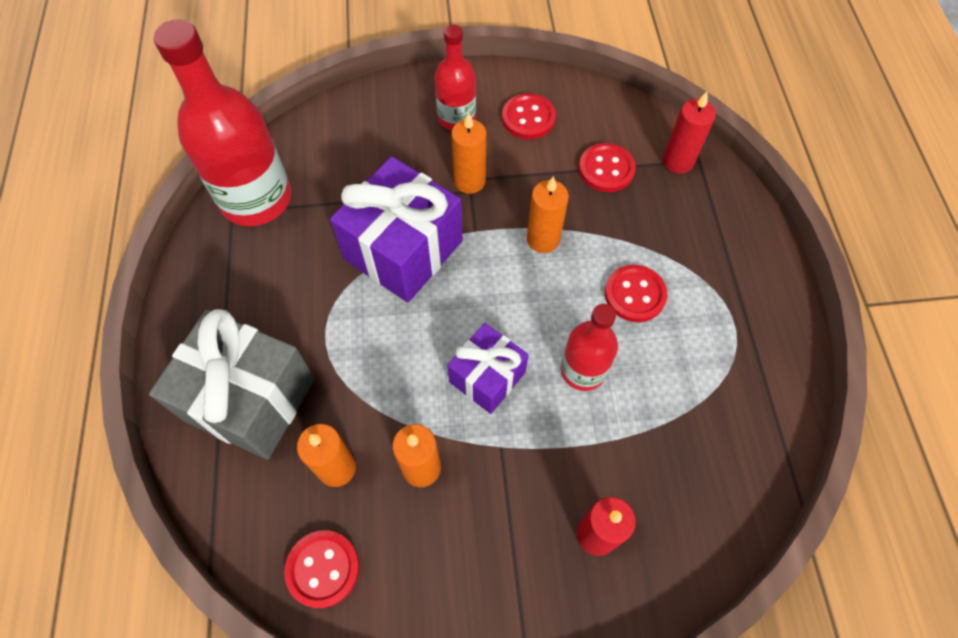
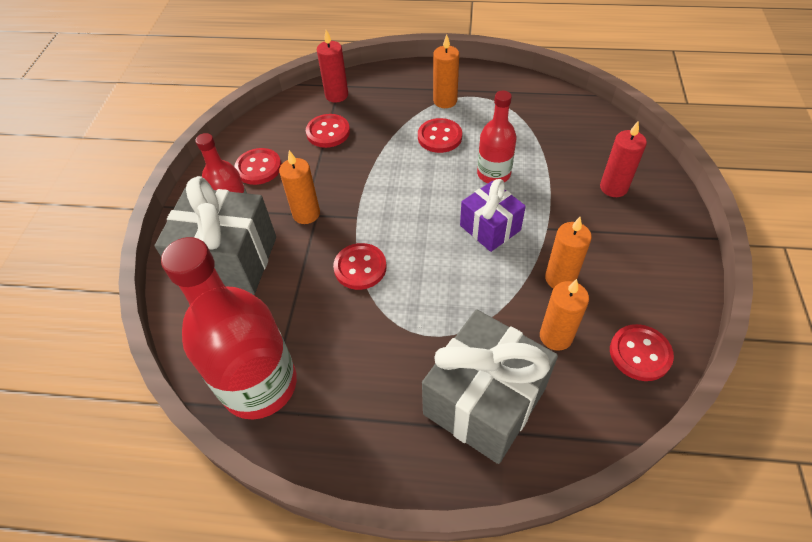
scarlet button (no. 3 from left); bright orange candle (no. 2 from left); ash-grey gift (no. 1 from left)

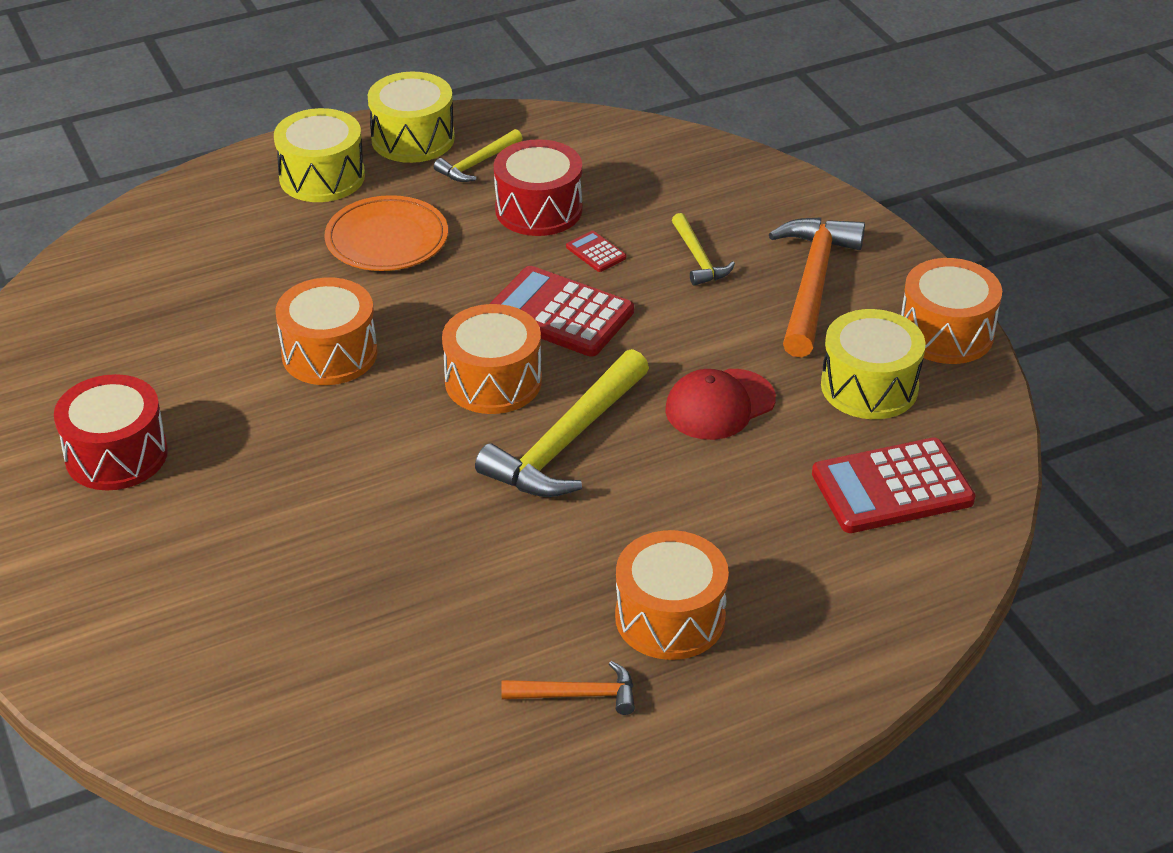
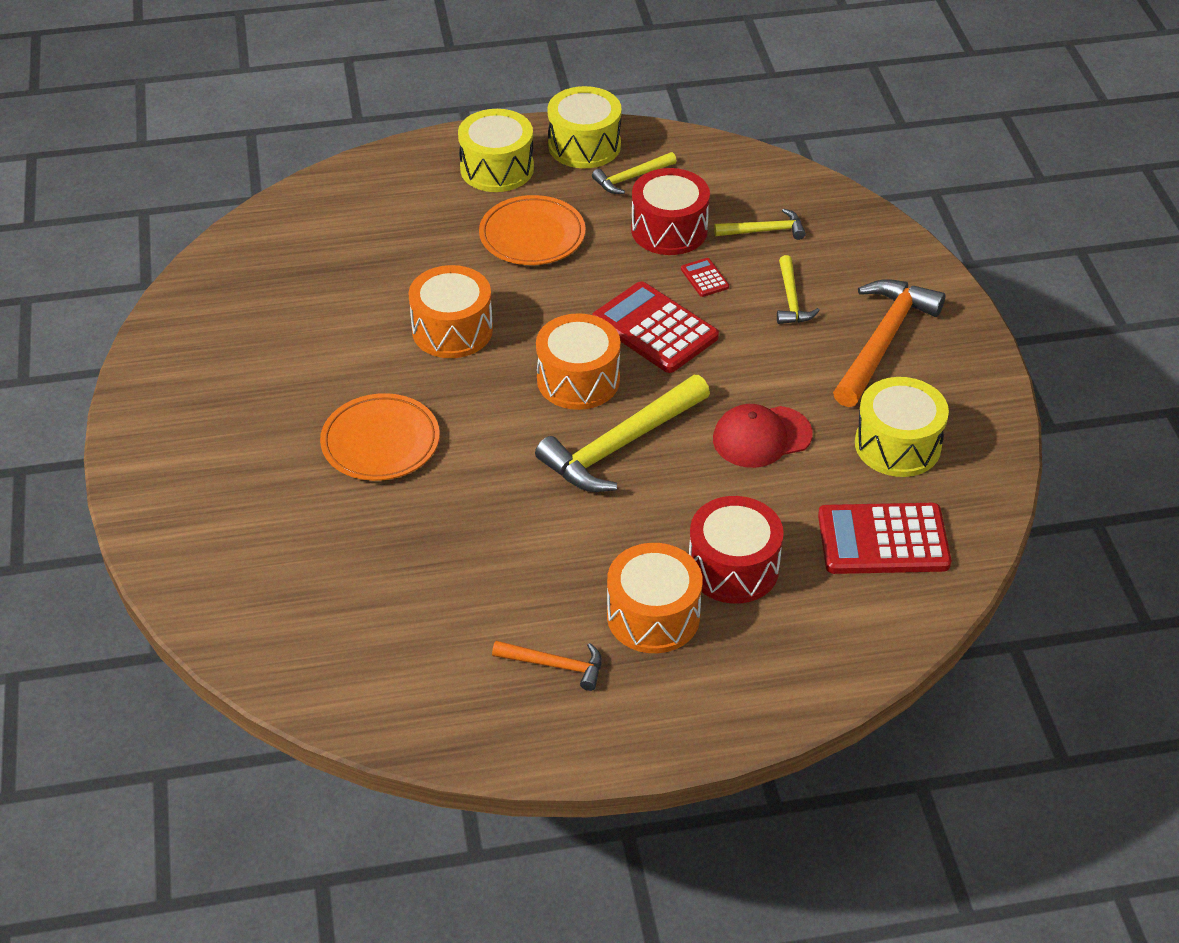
scarlet snare drum (no. 2 from left); bright orange snare drum (no. 4 from left in the first image); bright orange flat dish (no. 1 from left); bright yellow hammer (no. 3 from left)

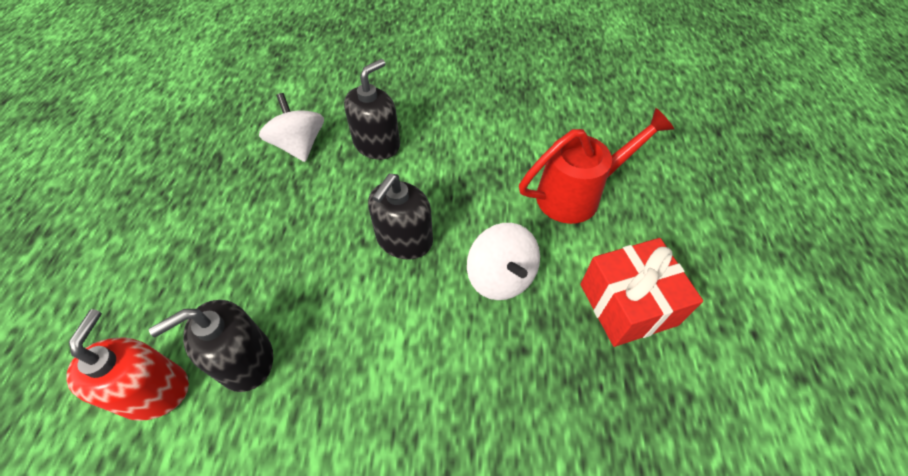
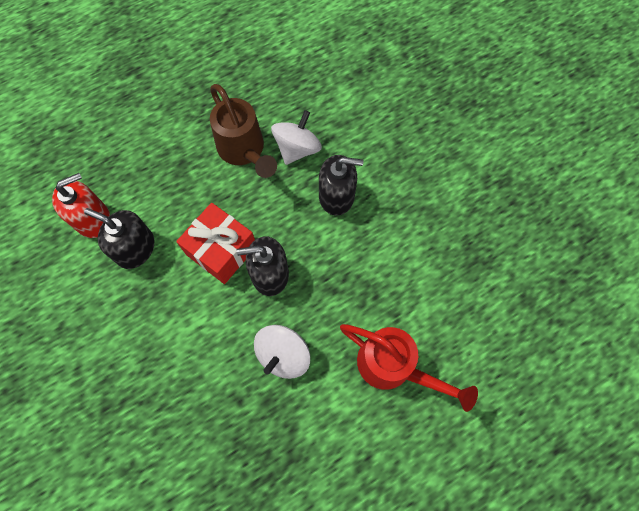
scarlet gift; dark brown sprinkling can

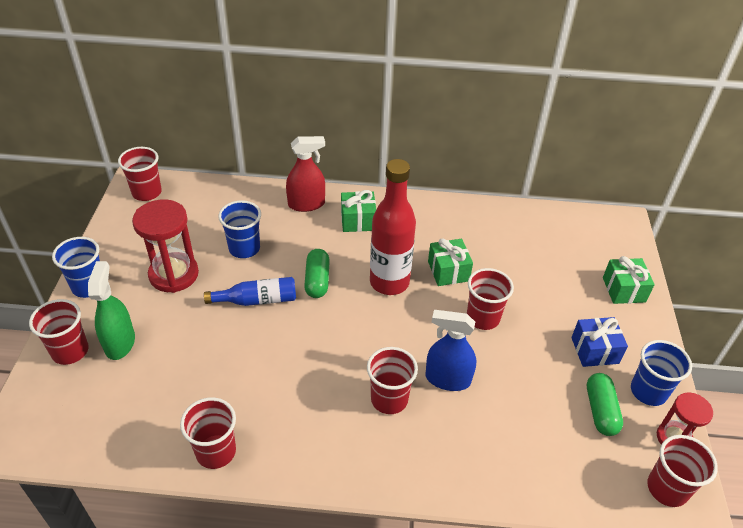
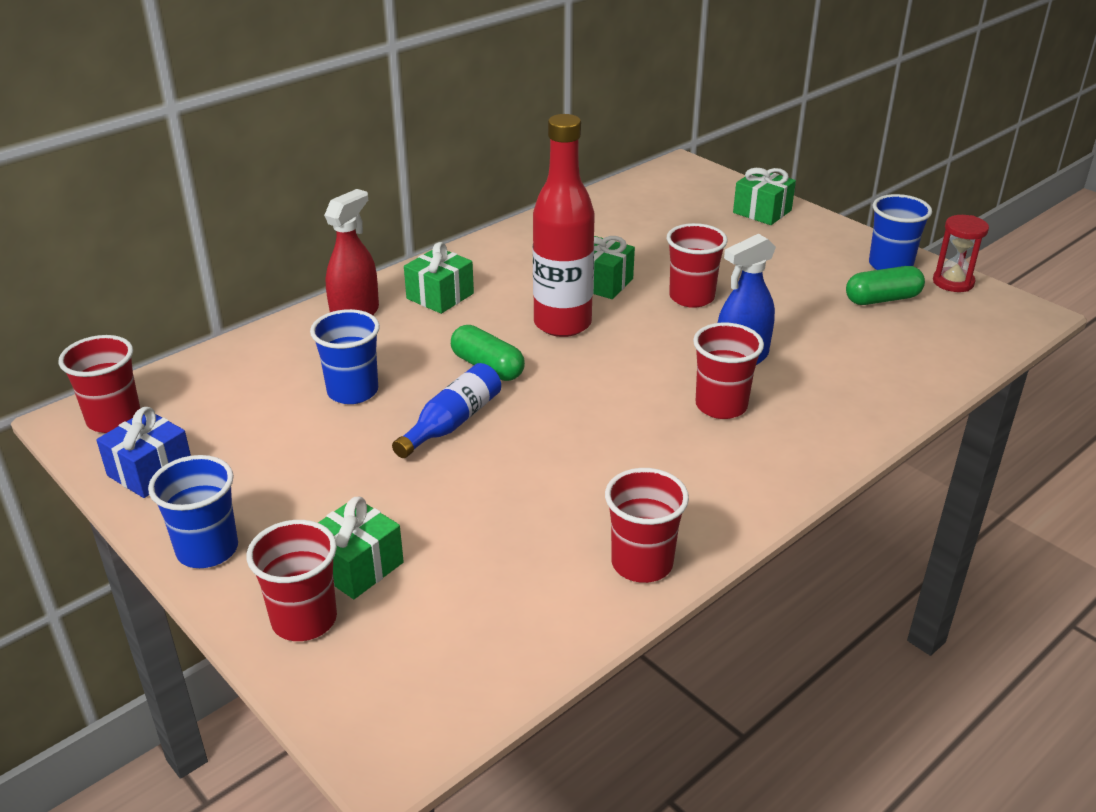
leaf-green gift (no. 1 from left); scarlet sandglass (no. 1 from left in the first image); cobalt gift; leaf-green pill shape (no. 2 from left); scarlet cup (no. 6 from left in the first image)

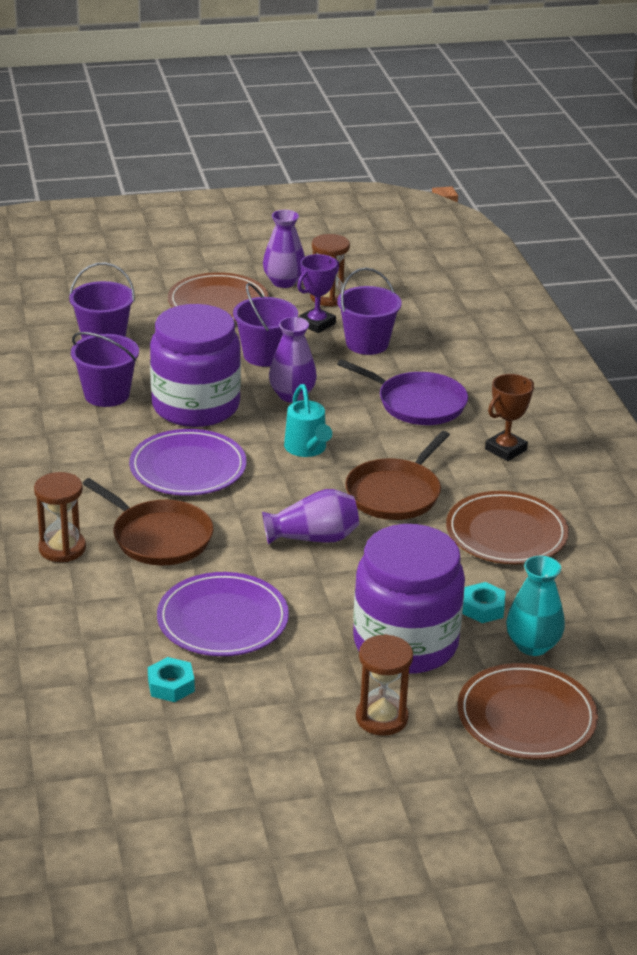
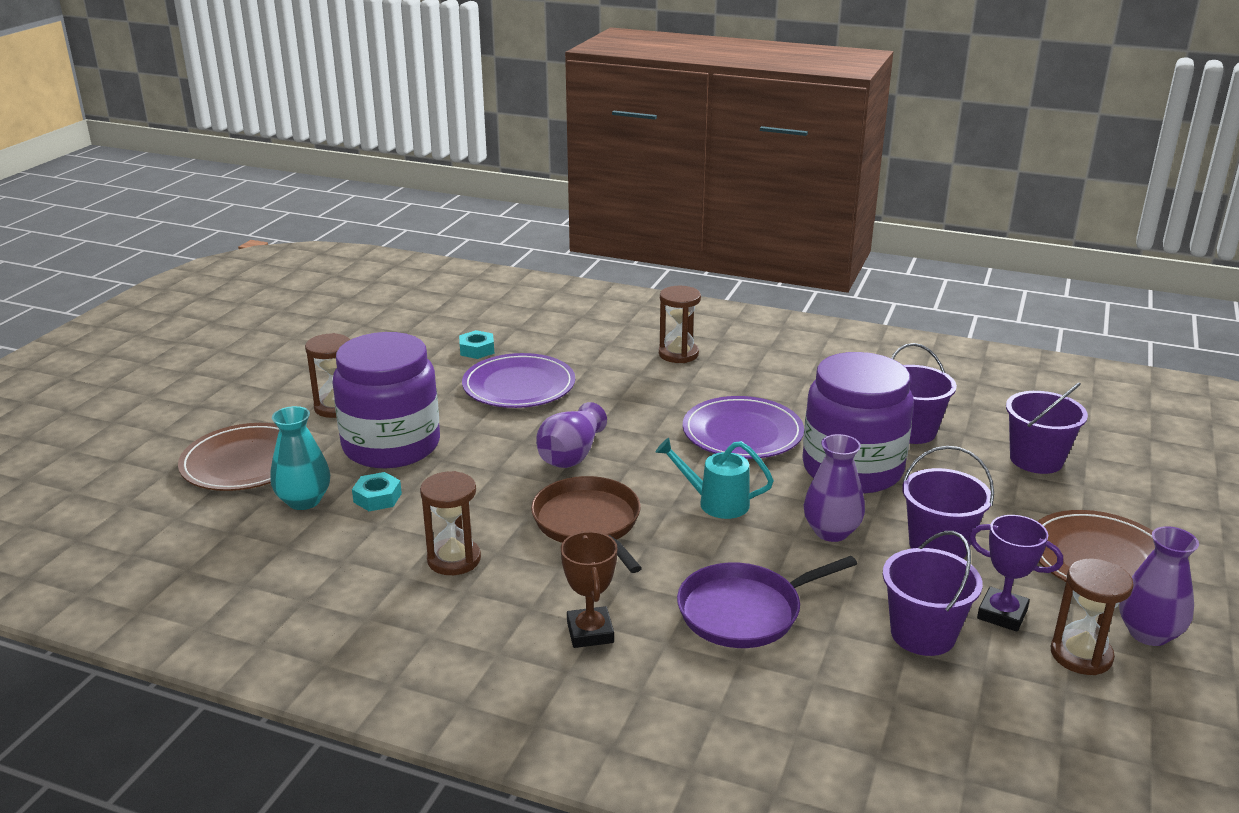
dark brown pan (no. 1 from left in the first image); purple award cup; dark brown sandglass (no. 2 from left)

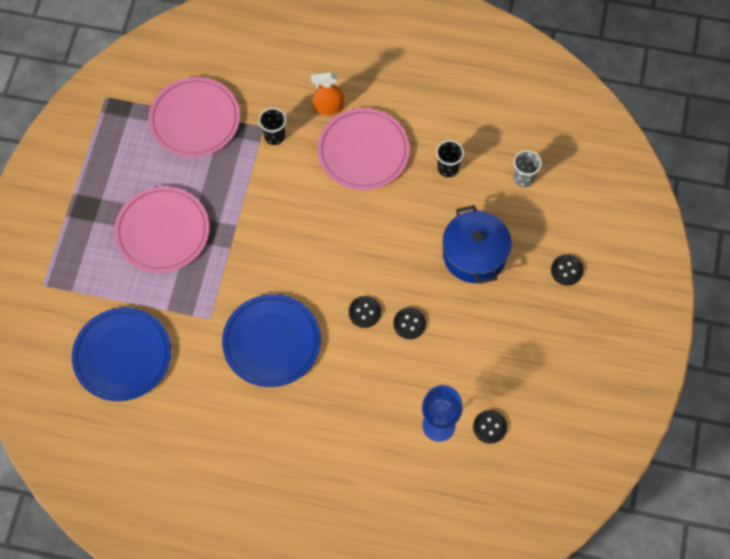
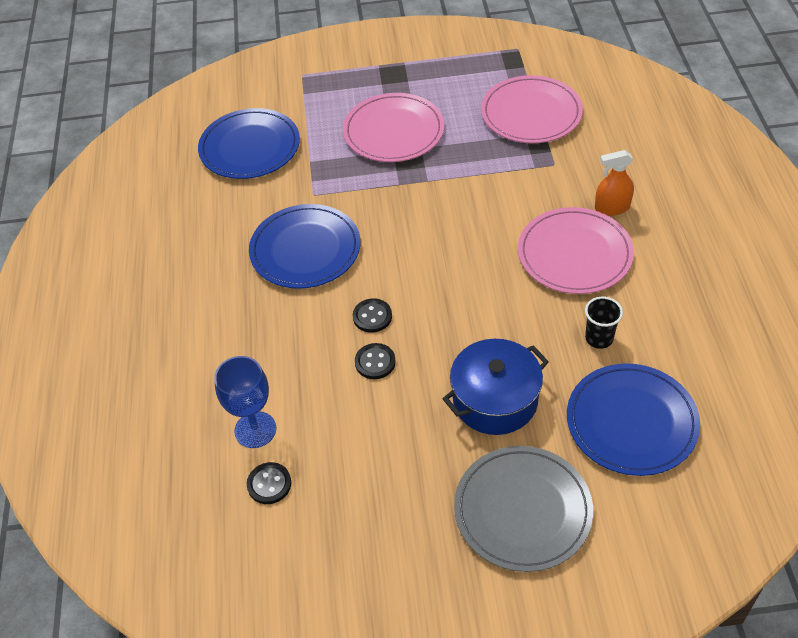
ebony cup (no. 1 from left in the first image); bright orange spray cleaner; cobalt flat dish (no. 3 from left); ash-grey flat dish

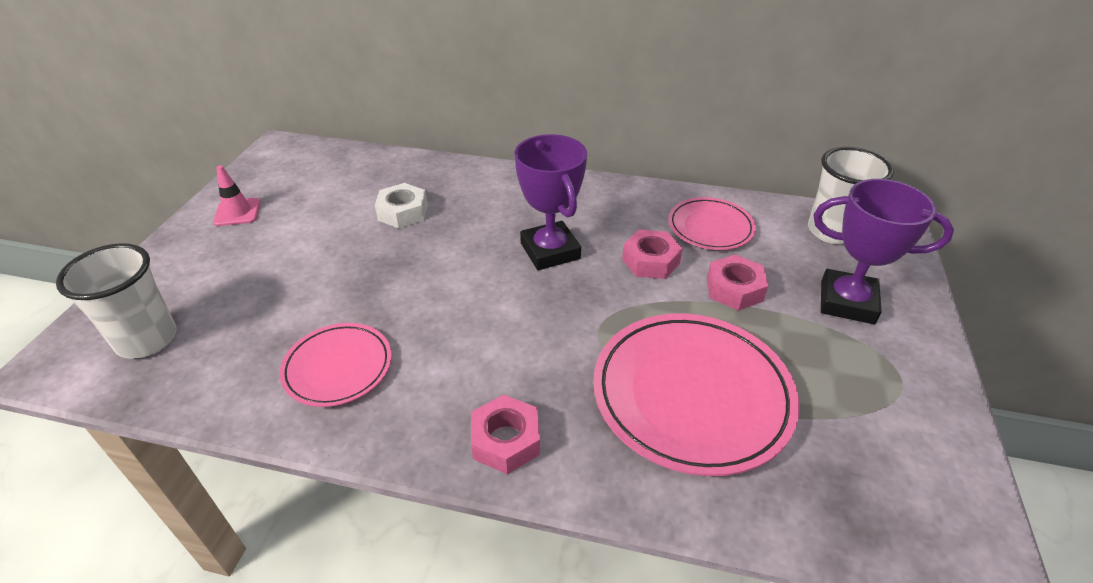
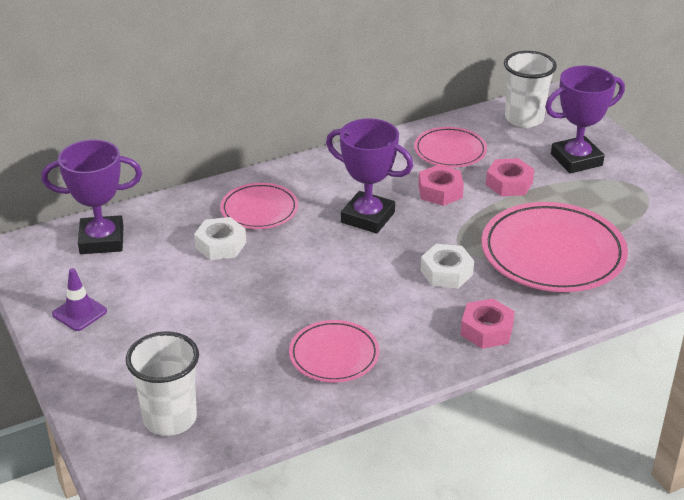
purple road cone; purple award cup (no. 1 from left); rosy flat dish (no. 1 from left); snow-white nut (no. 2 from left)

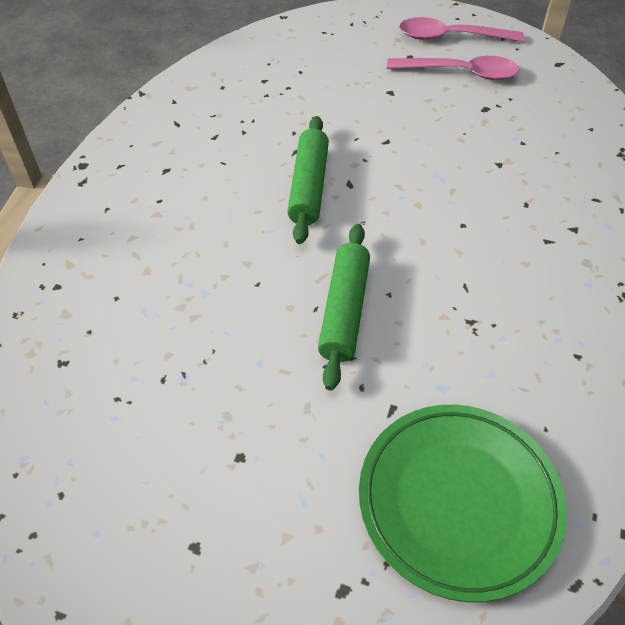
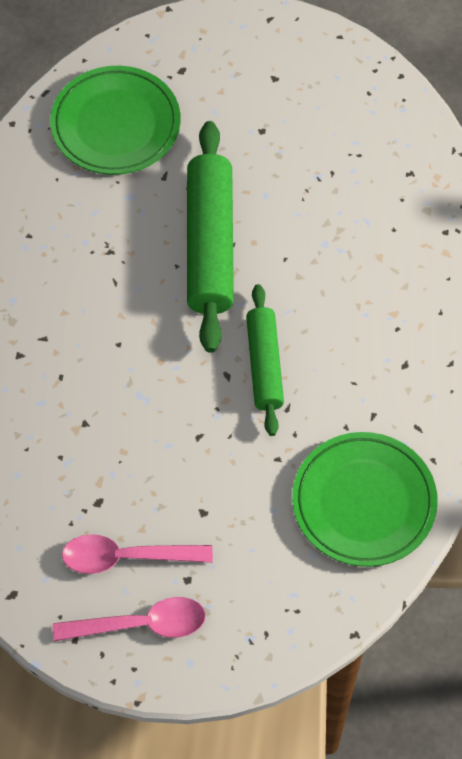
leaf-green pastry roller (no. 1 from left); leaf-green flat dish (no. 2 from left)

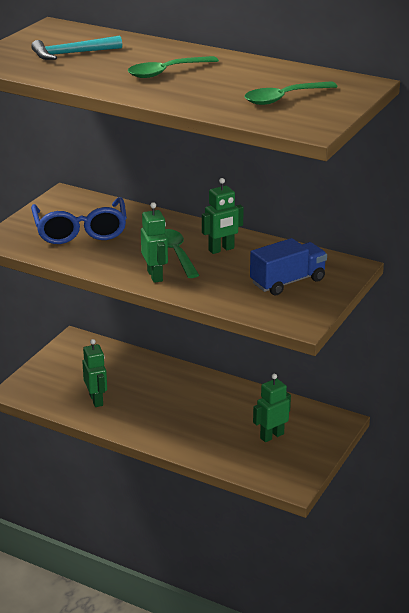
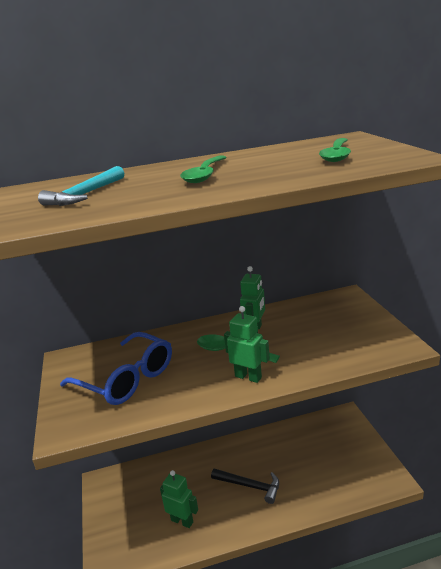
cobalt lorry; leaf-green robot figure (no. 4 from left in the first image); ebony hammer

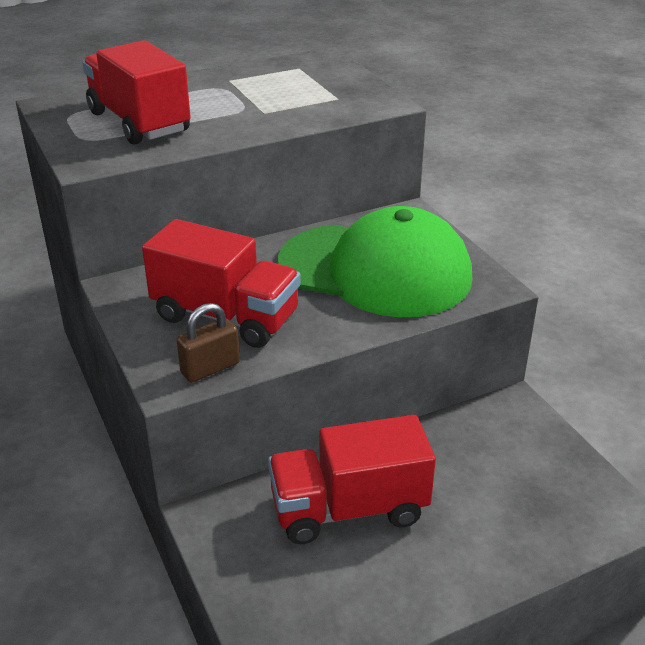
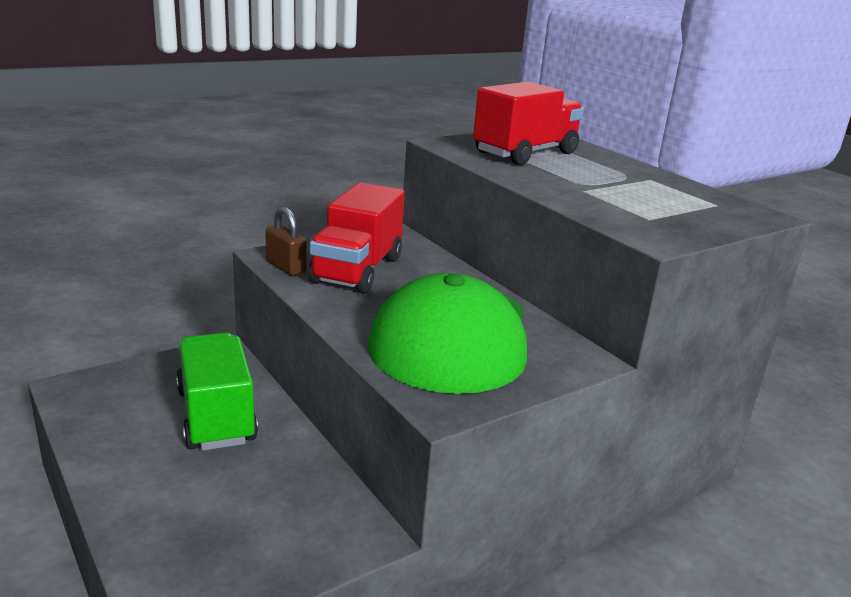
leaf-green lorry

